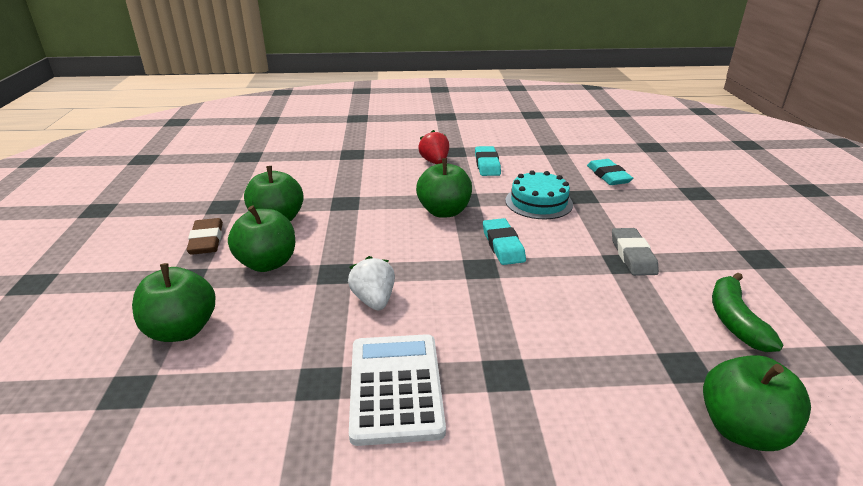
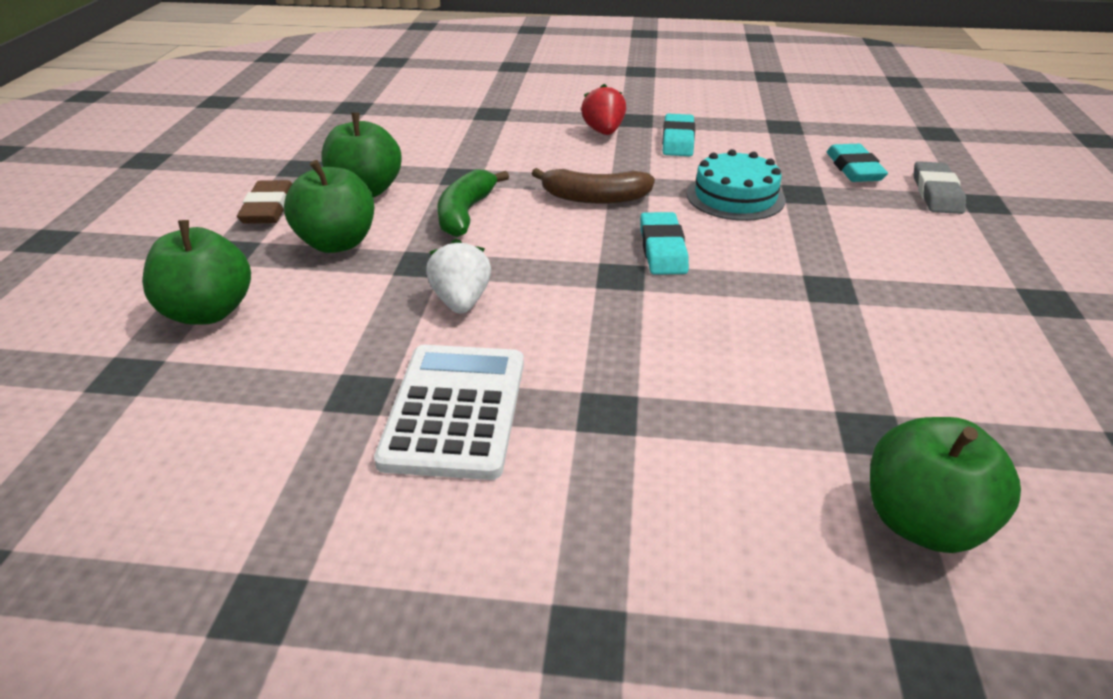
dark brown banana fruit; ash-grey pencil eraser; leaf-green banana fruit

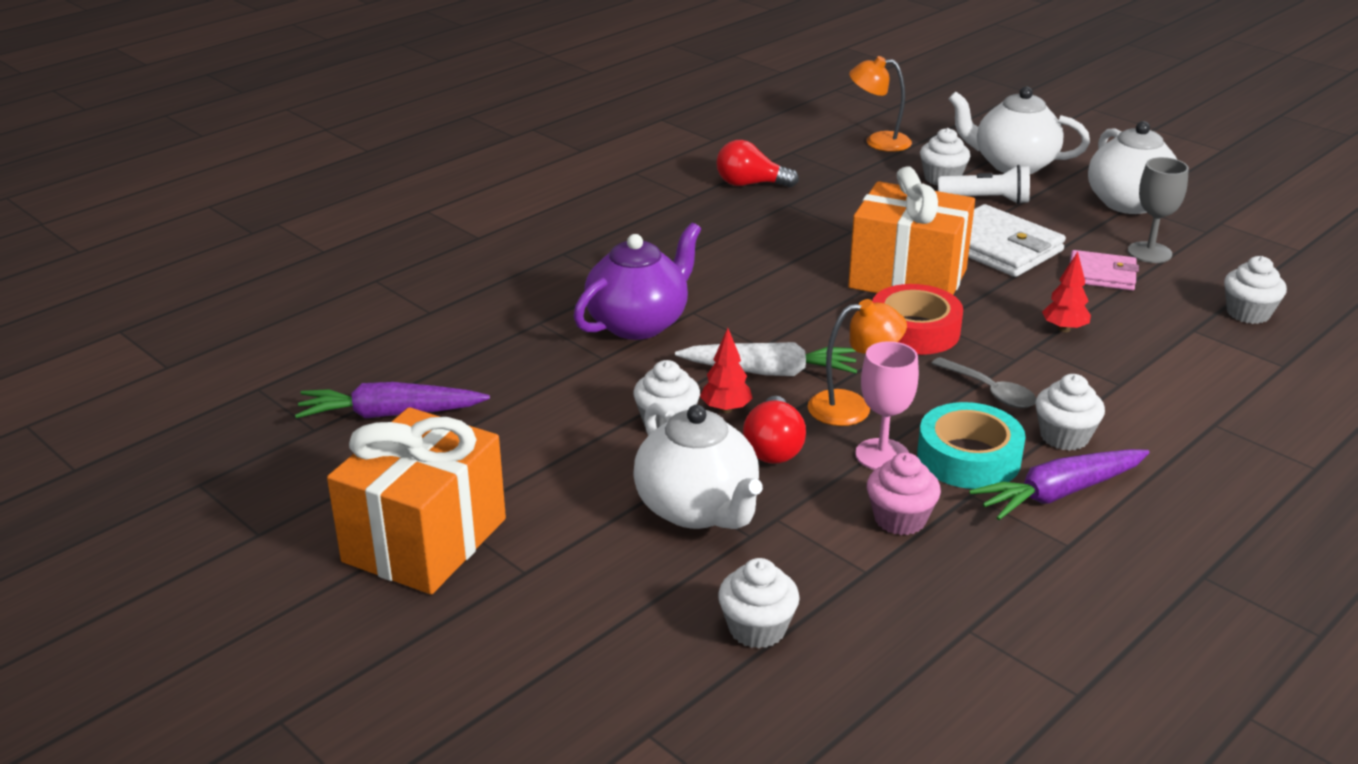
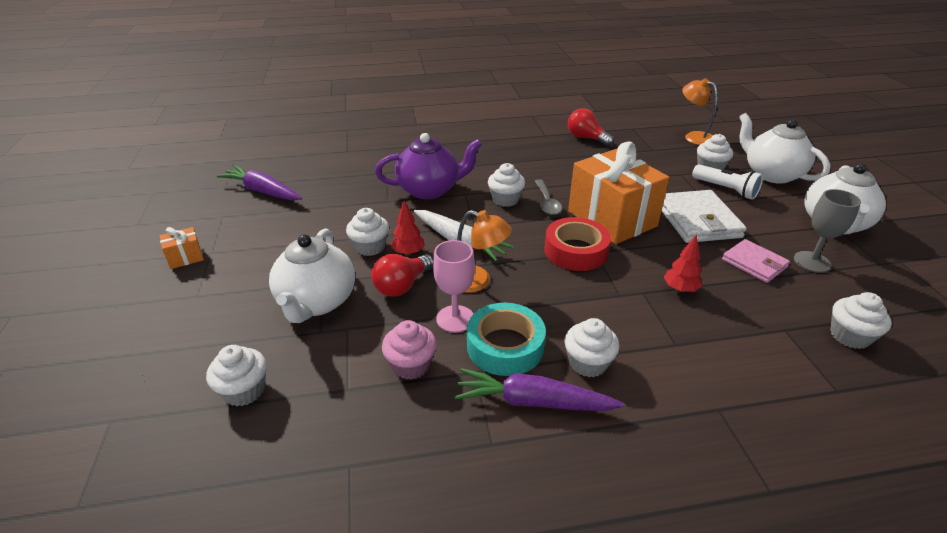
bright orange gift (no. 1 from left); ash-grey teaspoon; snow-white cupcake (no. 3 from left)

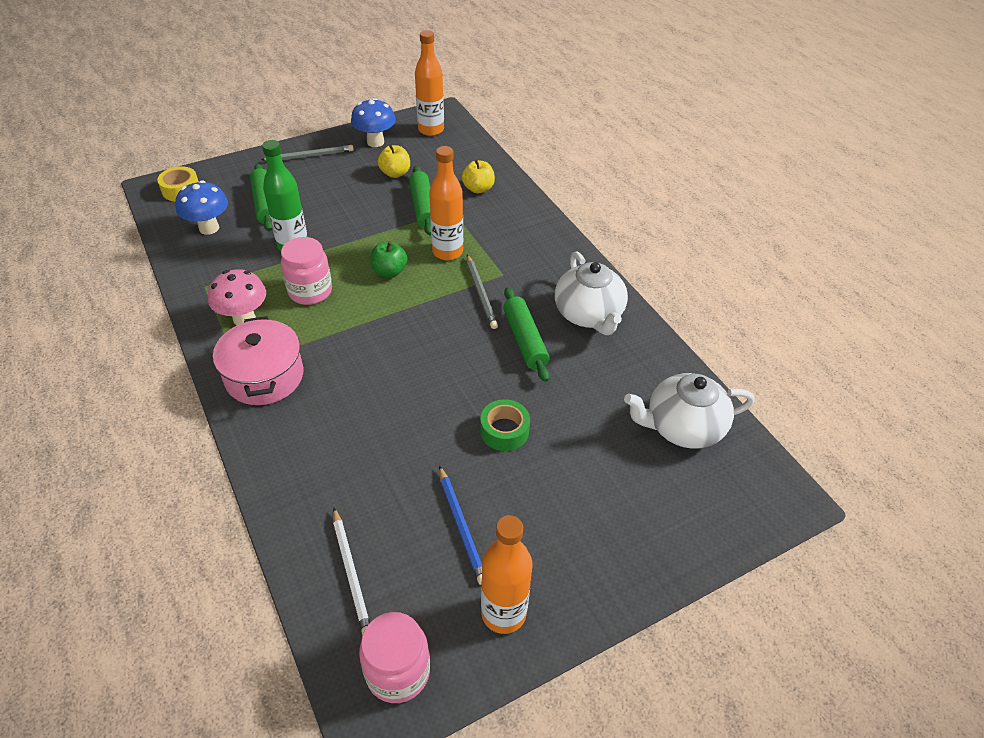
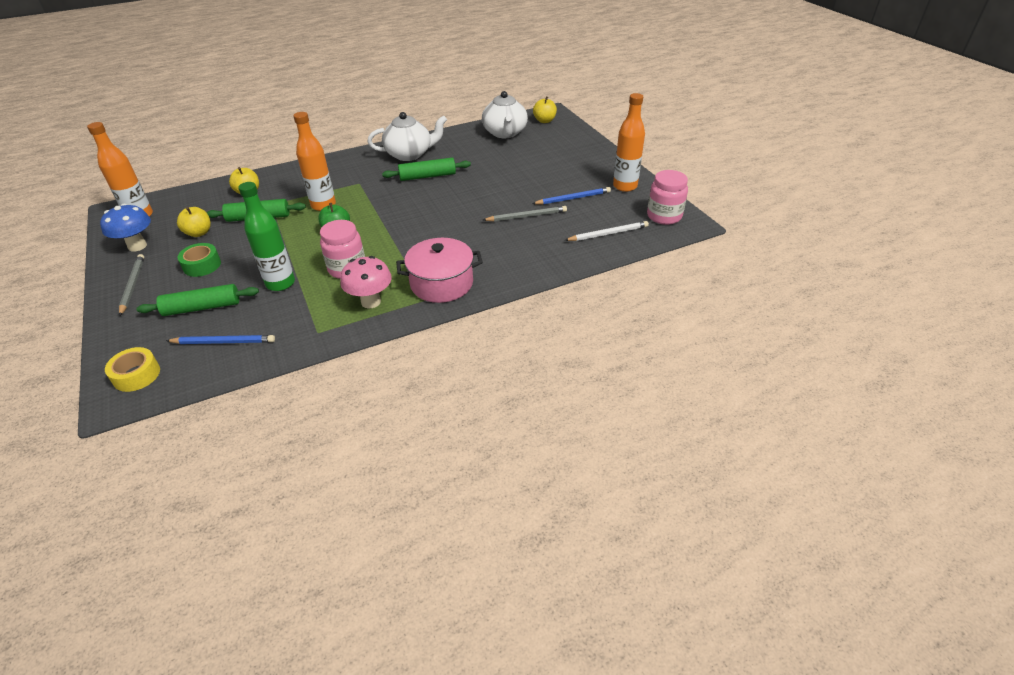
cobalt wooden pencil (no. 1 from left); ash-grey wooden pencil (no. 2 from left); leaf-green sticky tape; bright yellow toy apple (no. 3 from left)

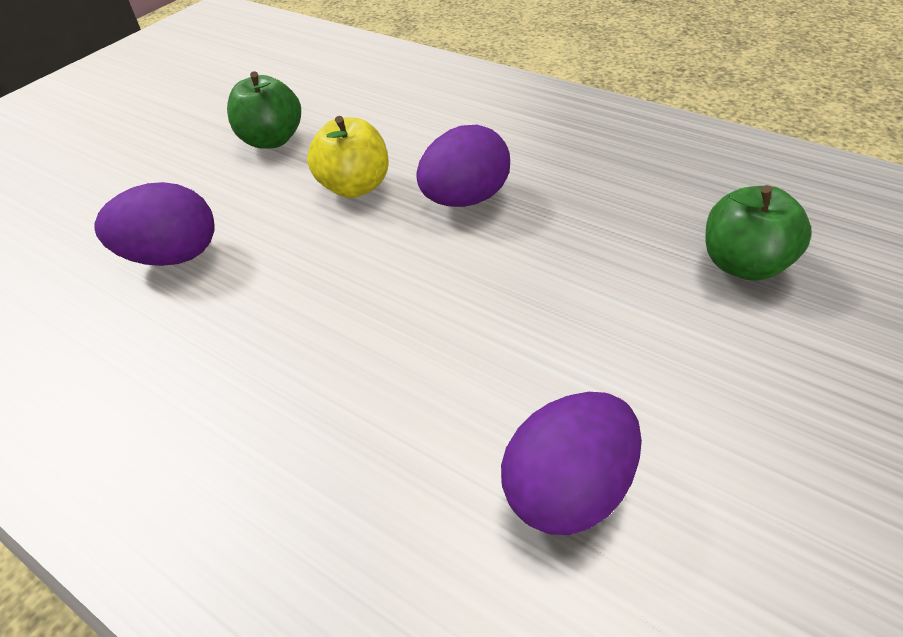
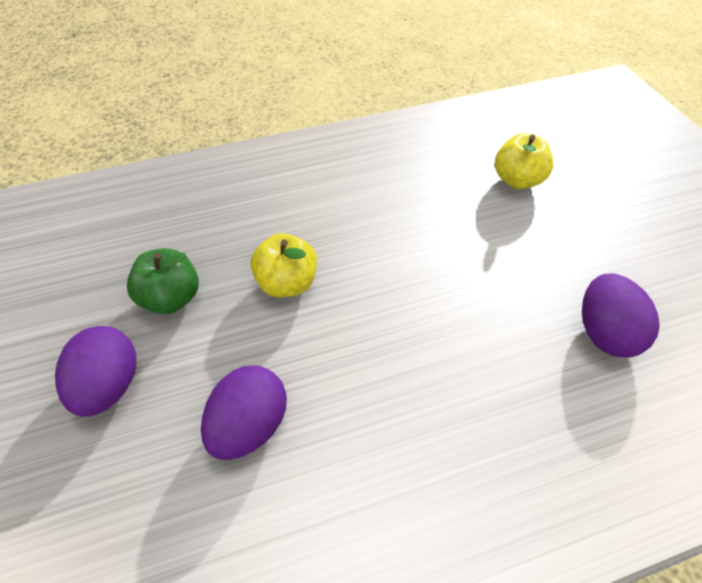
purple egg (no. 1 from left); bright yellow toy apple (no. 2 from left)

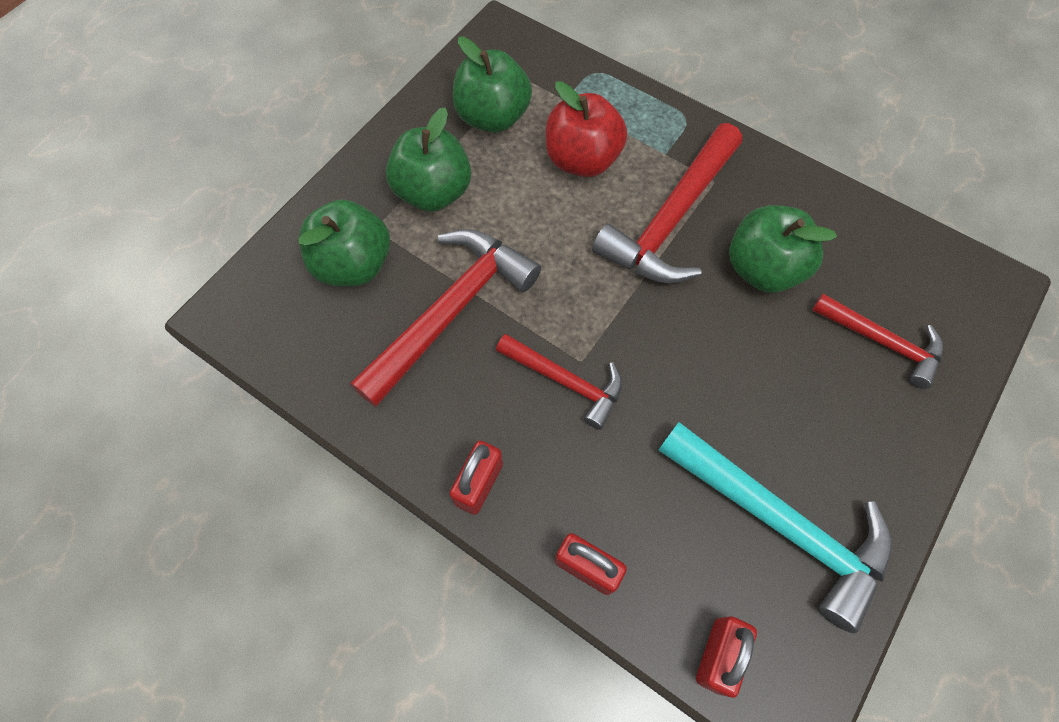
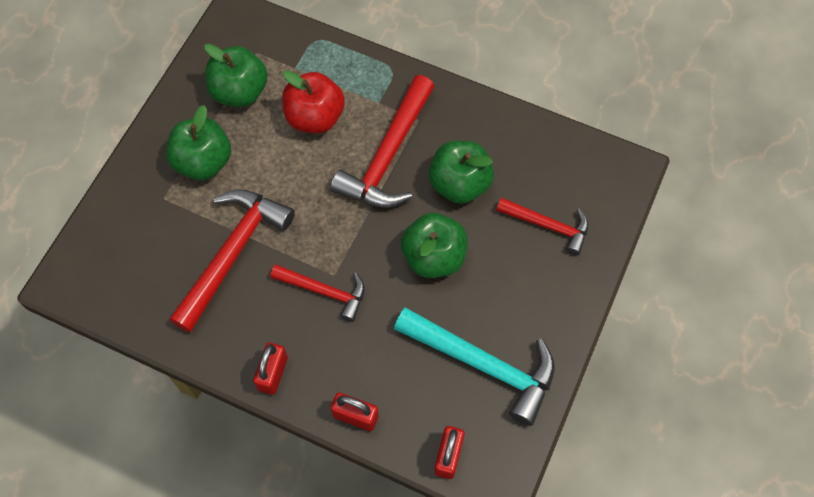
leaf-green toy apple (no. 3 from left)

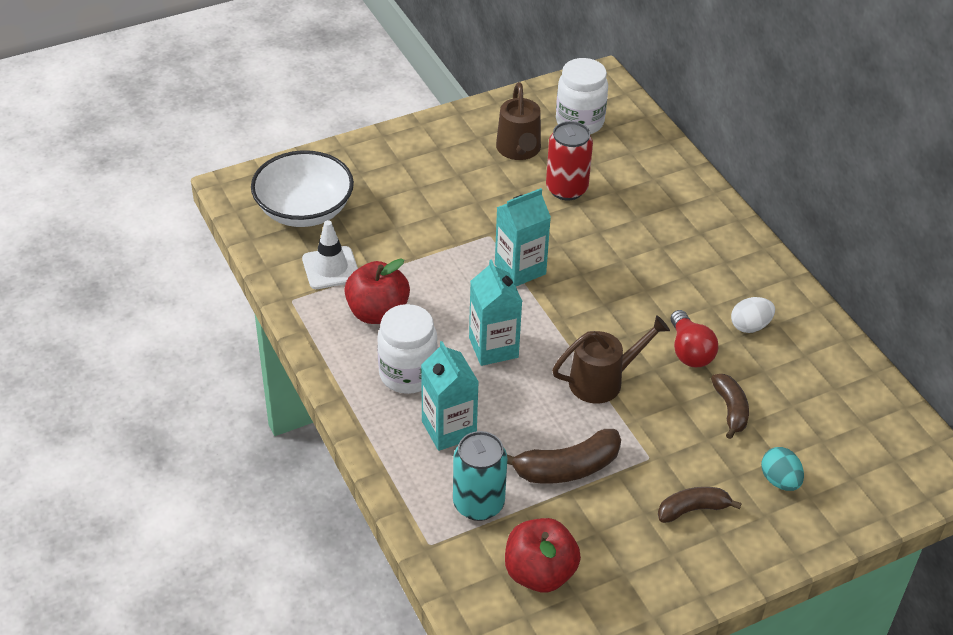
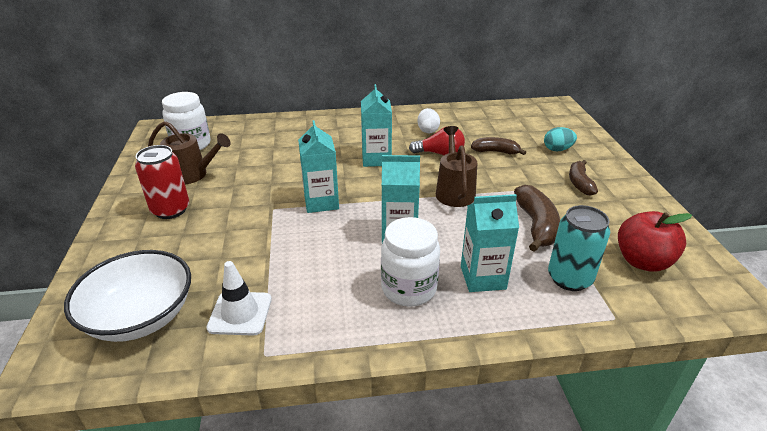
scarlet toy apple (no. 1 from left in the first image); scarlet soda can; aqua juice carton (no. 2 from left)

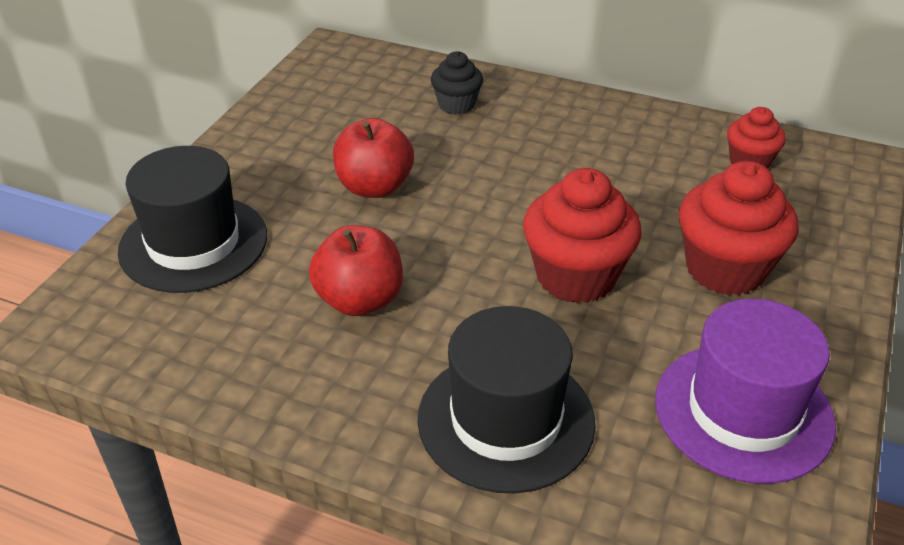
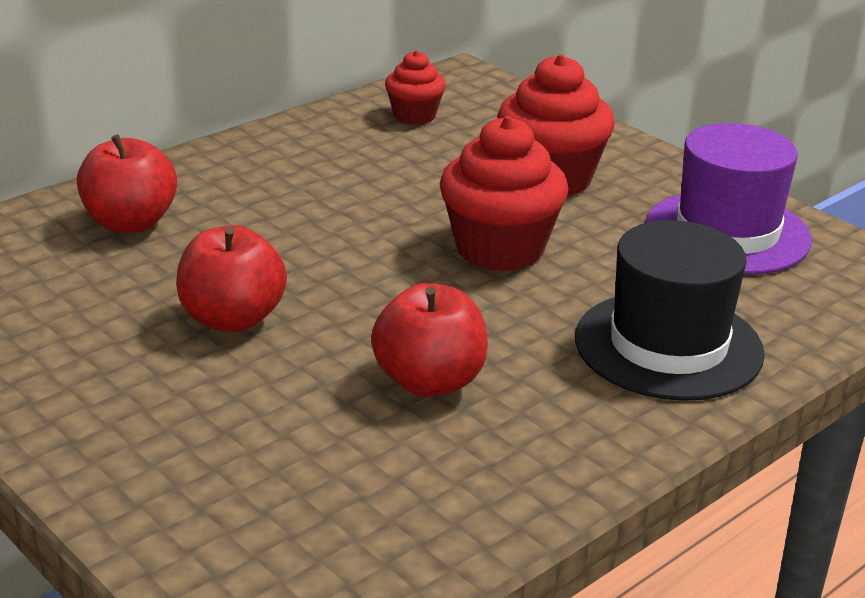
ebony top hat (no. 1 from left in the first image); scarlet toy apple (no. 1 from left)

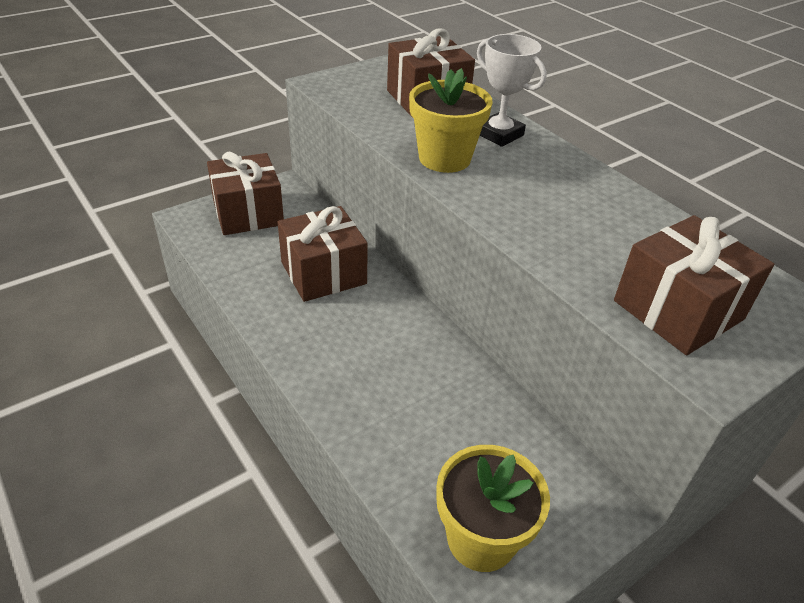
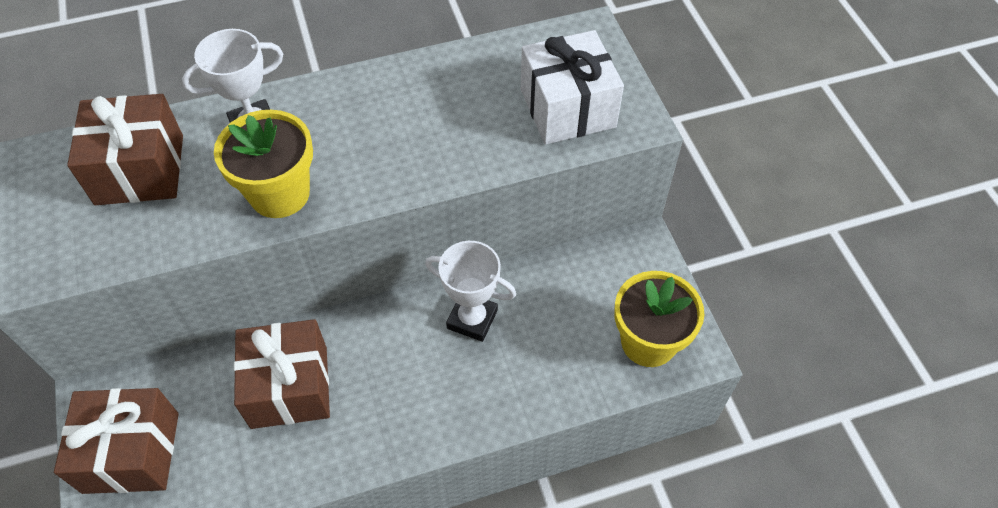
snow-white gift; snow-white award cup (no. 2 from left)

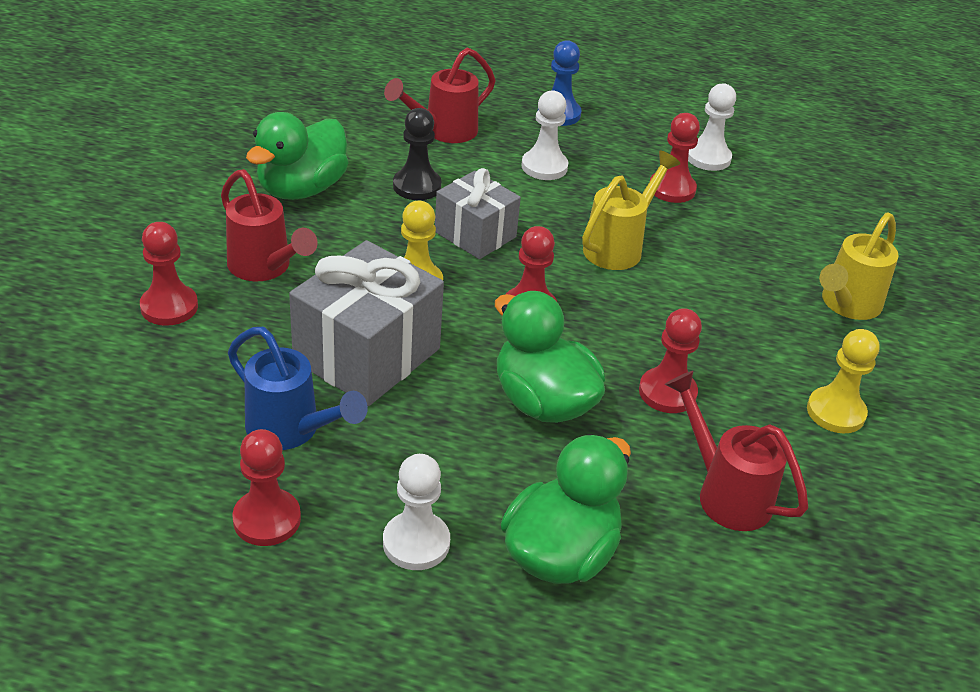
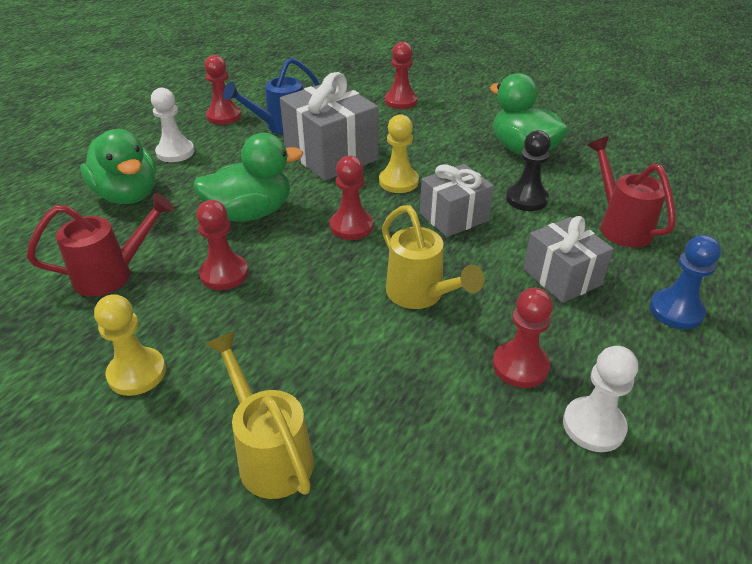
scarlet sprinkling can (no. 1 from left in the first image); ash-grey gift (no. 3 from left)

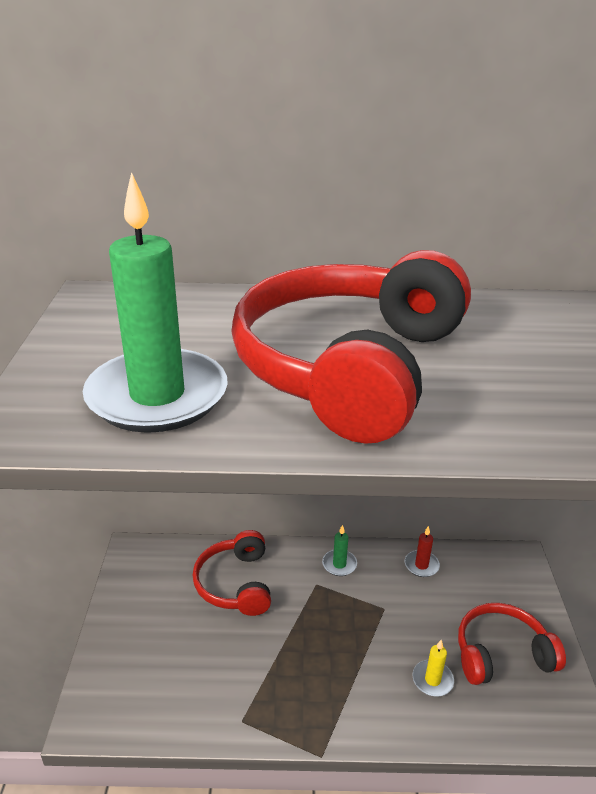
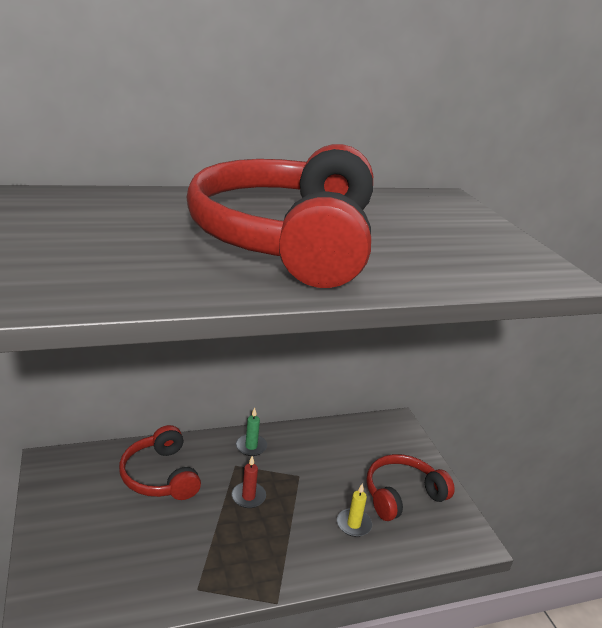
leaf-green candle (no. 1 from left in the first image); scarlet candle

